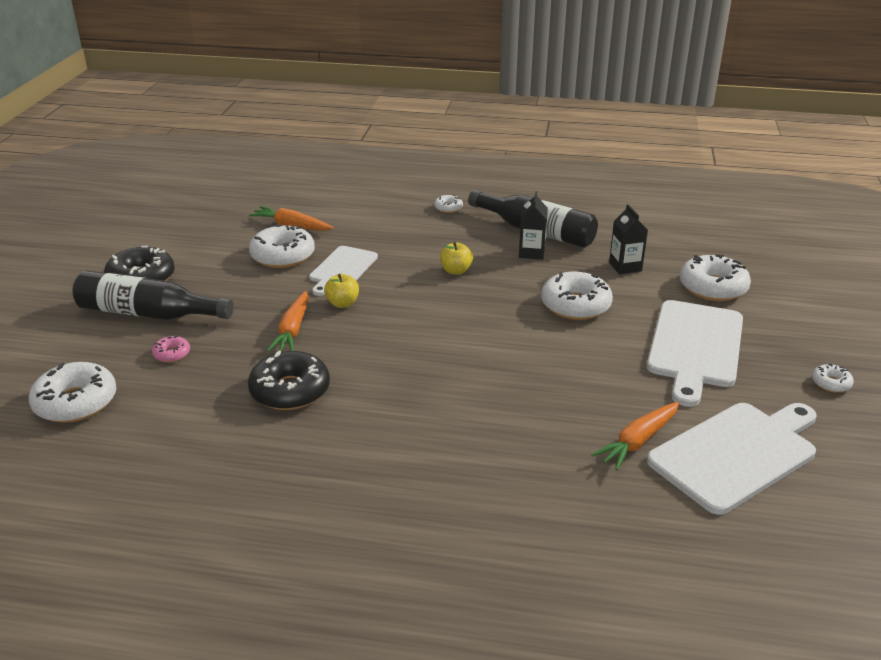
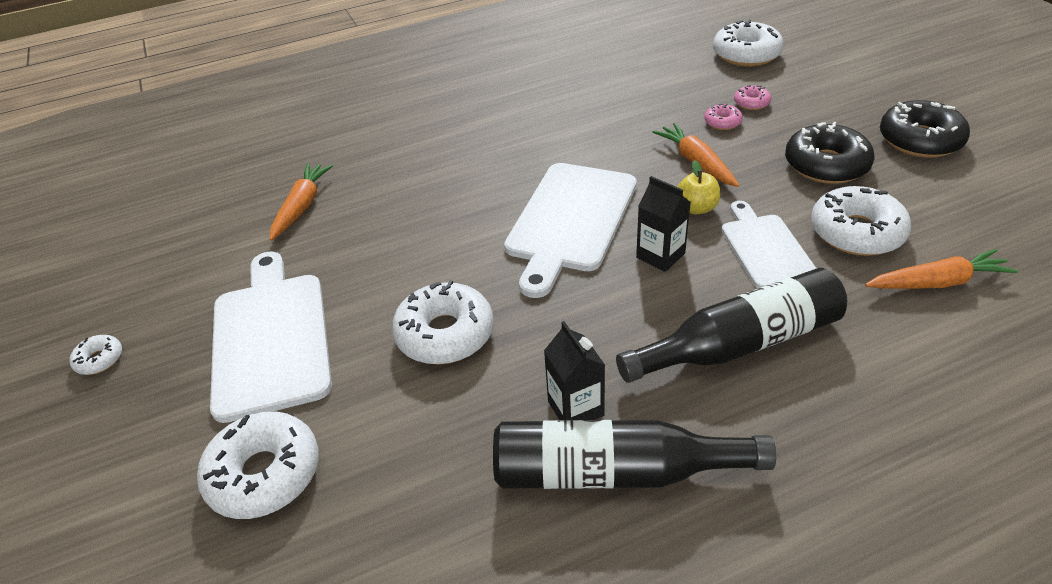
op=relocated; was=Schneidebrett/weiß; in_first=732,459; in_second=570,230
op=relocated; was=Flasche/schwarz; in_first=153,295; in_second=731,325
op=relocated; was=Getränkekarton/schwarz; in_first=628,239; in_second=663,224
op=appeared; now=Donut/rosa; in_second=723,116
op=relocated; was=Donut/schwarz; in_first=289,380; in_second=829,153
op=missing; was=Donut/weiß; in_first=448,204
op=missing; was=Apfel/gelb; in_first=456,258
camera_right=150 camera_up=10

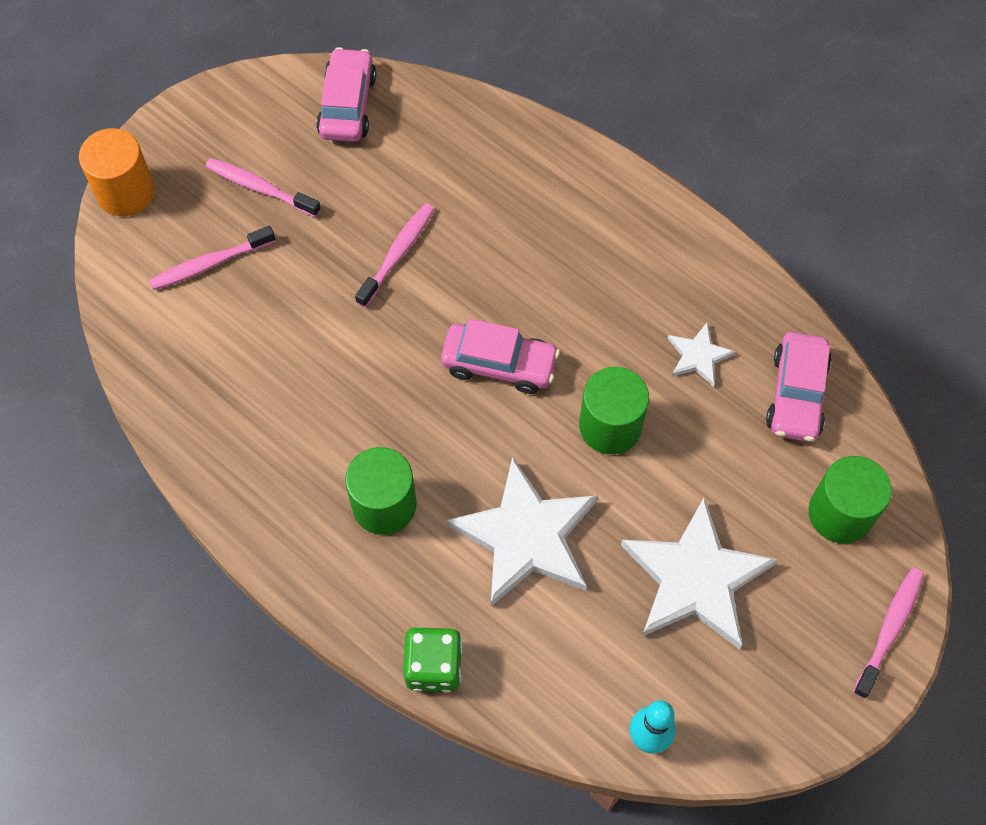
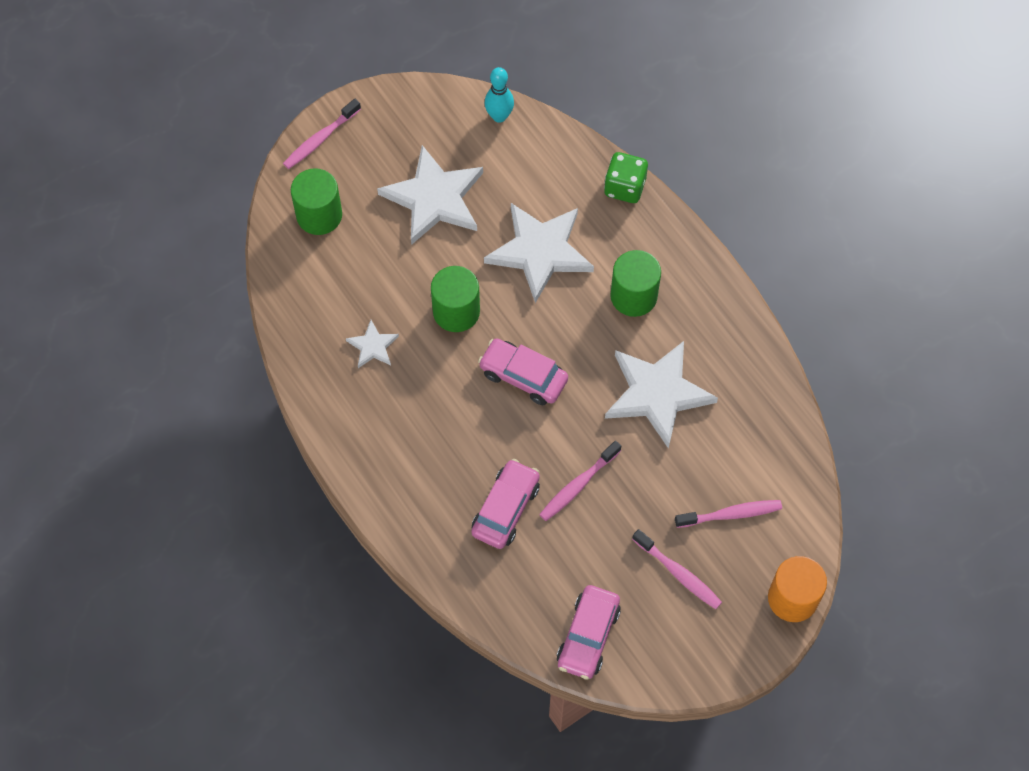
op=relocated; was=Auto/rosa; in_first=799,387; in_second=505,504
op=appeared; now=Stern/weiß; in_second=661,395
camera_right=-165 camera_up=0

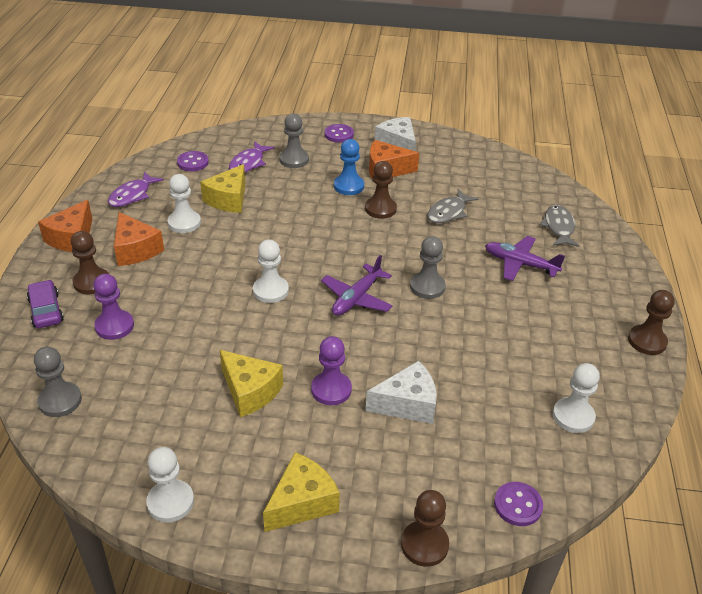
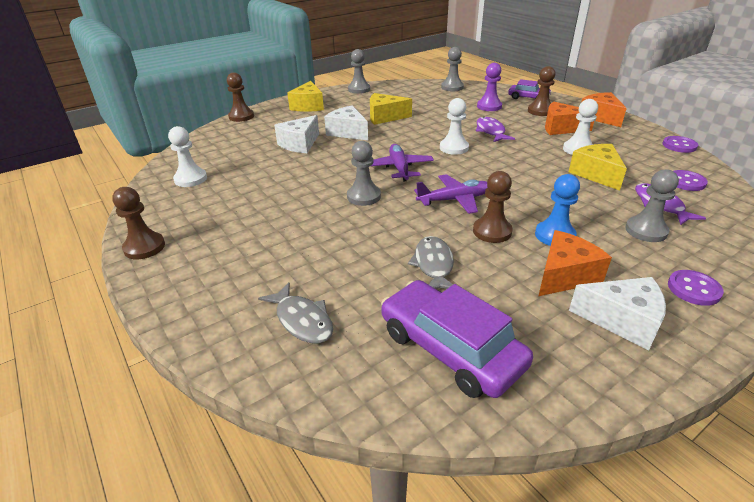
op=exchanged; was=Bauer/lila; now=Käse/weiß; in_first=331,370; in_second=346,123
op=colour; was=Bauer/weiß; now=Bauer/grau; in_first=170,484; in_second=359,71
op=appeared; now=Auto/lila; in_second=457,339
op=relocated; was=Flugzeug/lila; in_first=525,258; in_second=451,194
op=relocated; was=Fisch/lila; in_first=136,189; in_second=495,129
op=relocated; was=Knopf/lila; in_first=518,504; in_second=680,144
camera_right=140 camera_up=-5

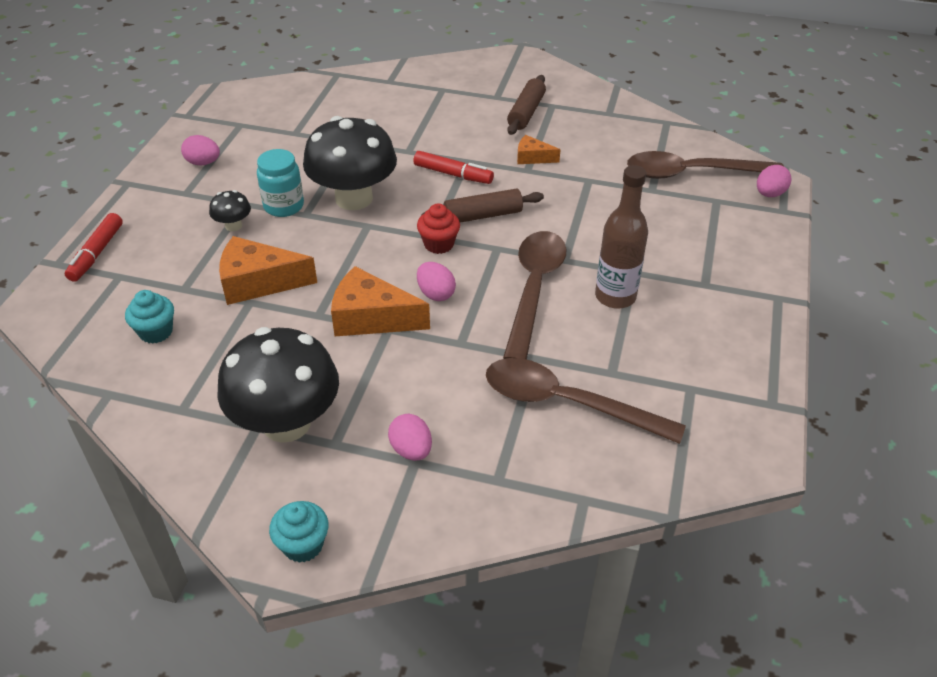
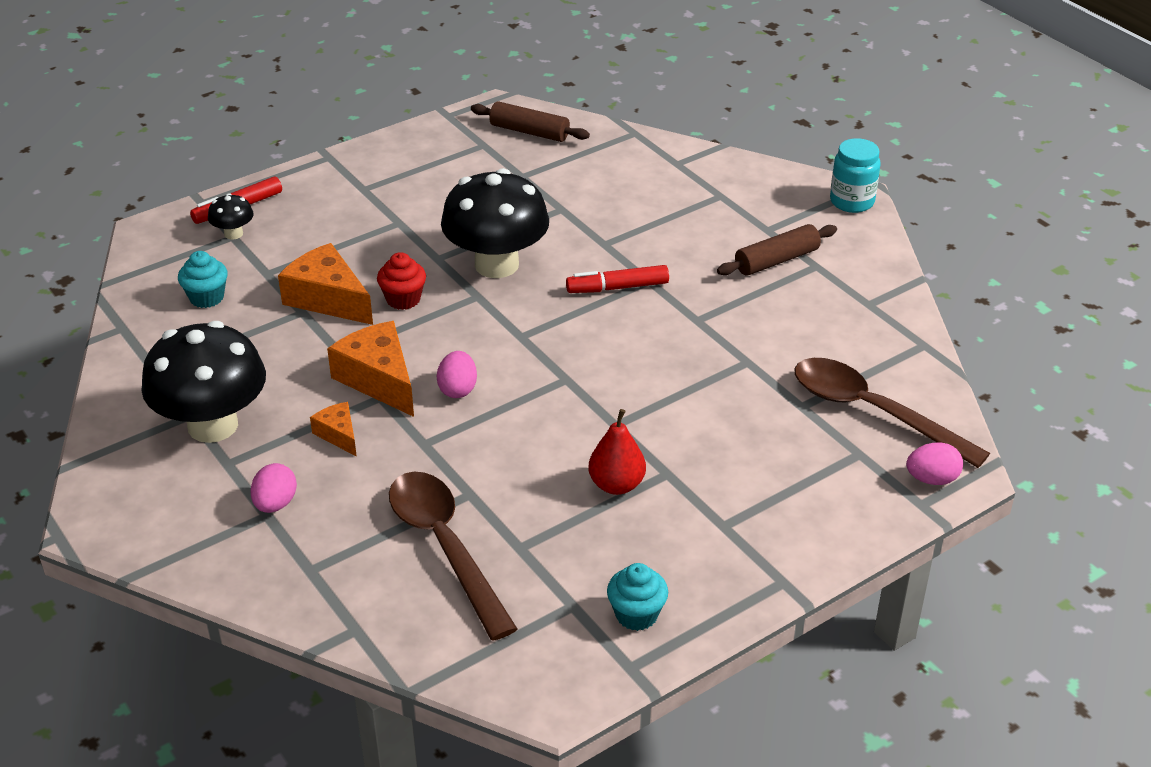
op=relocated; was=Pilz/schwarz; in_first=230,210; in_second=231,216
op=relocated; was=Käse/orange; in_first=539,149; in_second=333,429
op=relocated; was=Muffin/rot; in_first=438,229; in_second=401,281
op=relocated; was=Nudelholz/braun; in_first=482,205; in_second=530,121
op=spun; was=Filzstift/rot; in_first=453,167; in_second=617,279; clockwise=105
op=exchanged; was=Flasche/braun; now=Birne/rot; in_first=621,237; in_second=617,452
op=relocated; was=Muffin/türkis; in_first=299,532; in_second=637,597
op=relocated; was=Einmachglas/türkis; in_first=280,183; in_second=855,175
op=missing; was=Ei/rosa; in_first=200,150
op=missing; was=Löffel/braun; in_first=535,295
camera_right=40 camera_up=-5

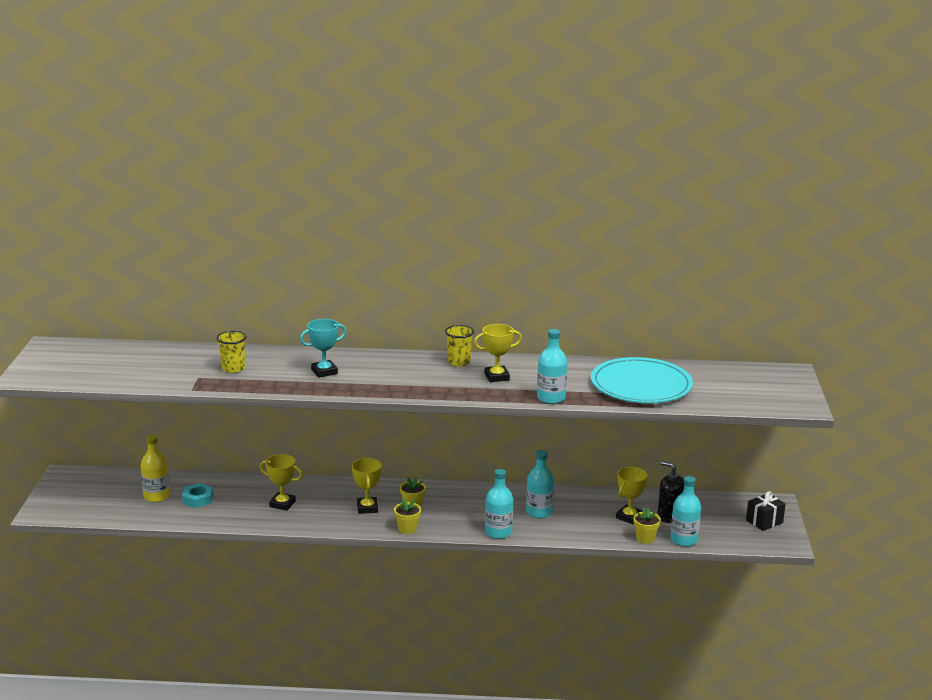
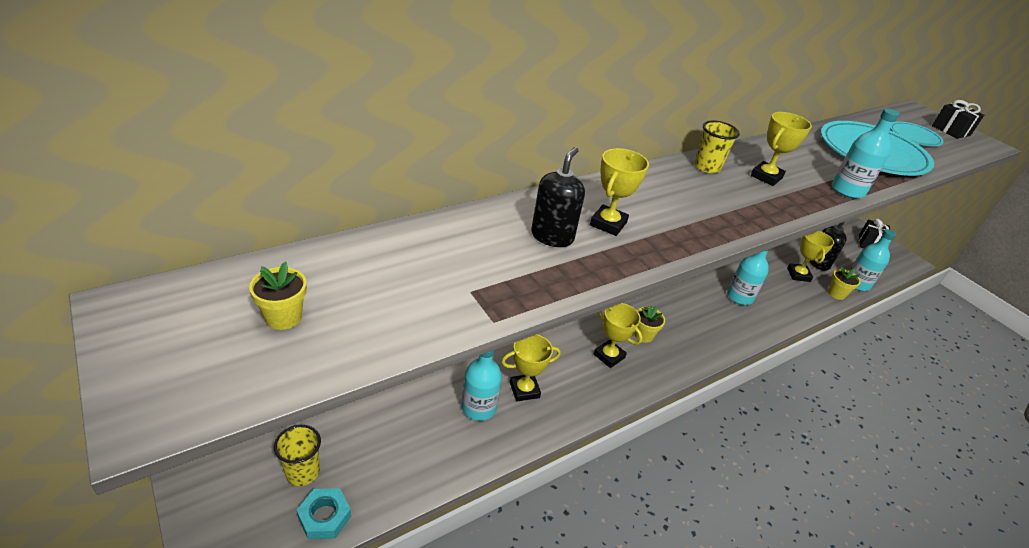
op=relocated; was=Blumentopf/gelb; in_first=407,516; in_second=278,296
op=relocated; was=Becher/gelb; in_first=231,352; in_second=297,455
op=relocated; was=Sechskantmutter/türkis; in_first=197,495; in_second=324,513
op=relocated; was=Flasche/türkis; in_first=499,504; in_second=482,385
op=appeared; now=Seifenspender/schwarz; in_second=558,197
op=colour; was=Pokal/türkis; now=Pokal/gelb; in_first=323,348; in_second=619,192
op=appeared; now=Teller/türkis; in_second=917,134
op=appeared; now=Geschenk/schwarz; in_second=958,119
op=missing; was=Flasche/gelb; in_first=155,468
camera_right=-40 camera_up=15

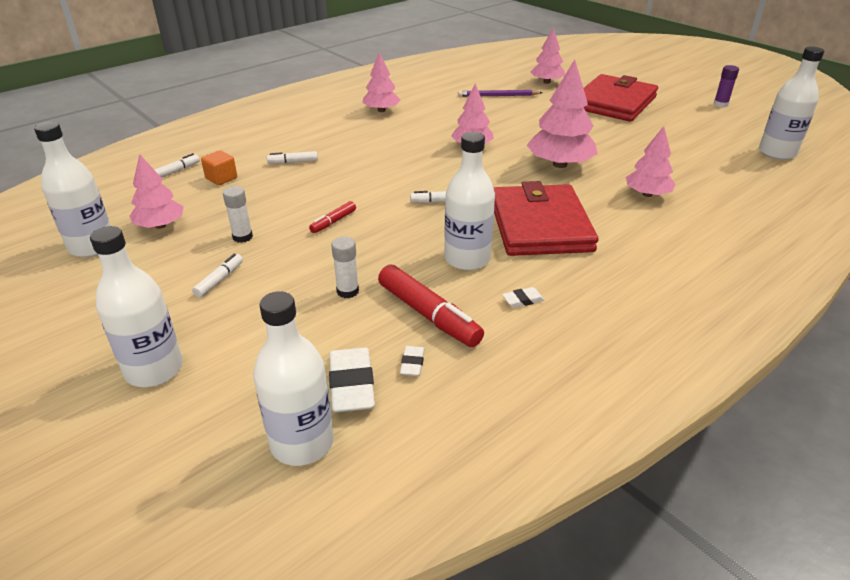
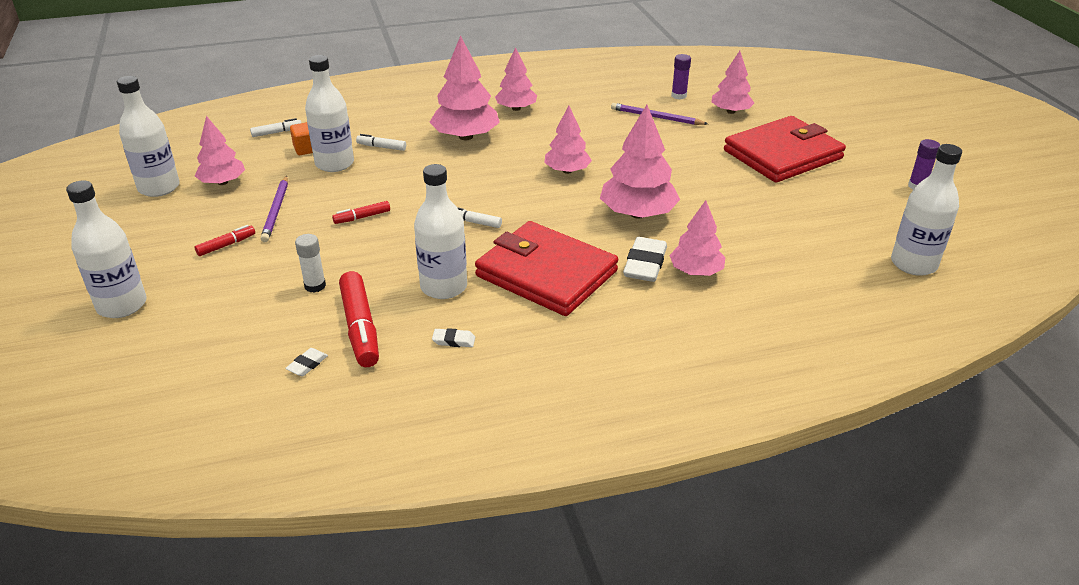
op=colour; was=Filzstift/weiß; now=Filzstift/rot; in_first=217,276; in_second=225,240
op=exchanged; was=Klebestift/weiß; now=Bleistift/lila; in_first=238,214; in_second=274,209
op=relocated; was=Flasche/weiß; in_first=293,378; in_second=329,113
op=appeared; now=Baum/rosa; in_second=465,87
op=spun; was=Geldbörse/rot; in_first=545,218; in_second=546,268; clockwise=-75
op=relocated; was=Radiergummi/weiß; in_first=352,380; in_second=645,259
op=appeared; now=Klebestift/lila; in_second=681,76
camera_right=25 camera_up=0

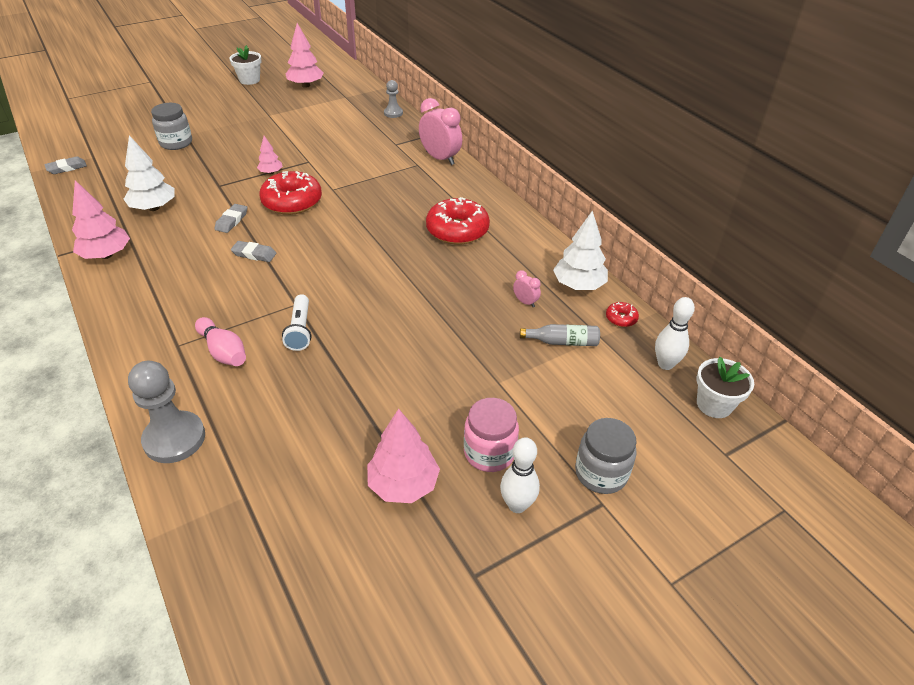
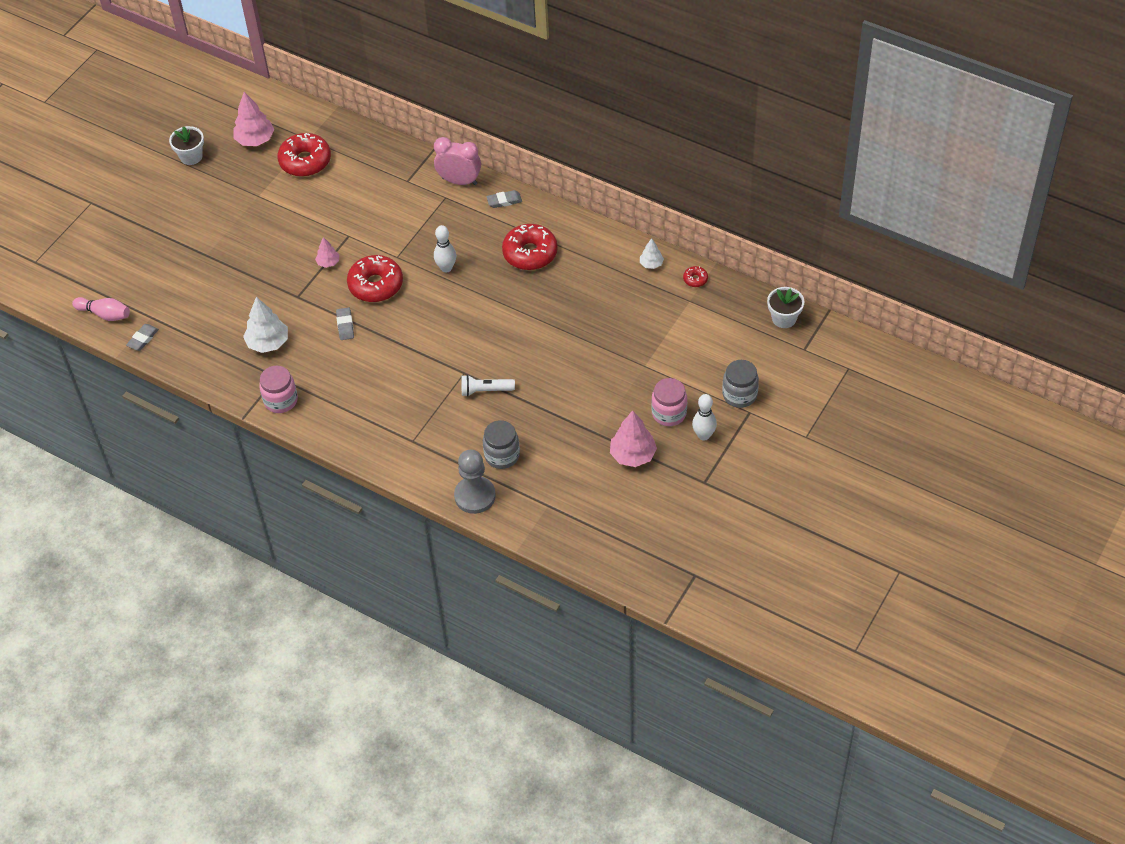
op=relocated; was=Bowlingkegel/rosa; in_first=220,341; in_second=101,309
op=exchanged; was=Baum/rosa; now=Einmachglas/rosa; in_first=101,219; in_second=278,389
op=appeared; now=Donut/rot; in_second=304,155
op=relocated; was=Bowlingkegel/weiß; in_first=675,333; in_second=445,249
op=spun; was=Taschenlampe/weiß; in_first=296,322; in_second=488,386; clockwise=120
op=relocated; was=Einmachglas/grau; in_first=171,126; in_second=501,444
op=relocated; was=Radiergummi/grau; in_first=253,251; in_second=504,199
op=size; was=Baum/weiß; in_first=580,250; in_second=652,253; ratio=0.56
op=missing; was=Bauer/grau; in_first=393,99
op=missing; was=Wecker/rosa; in_first=527,288
op=missing; was=Flasche/grau; in_first=560,335
camera_right=-25 camera_up=10

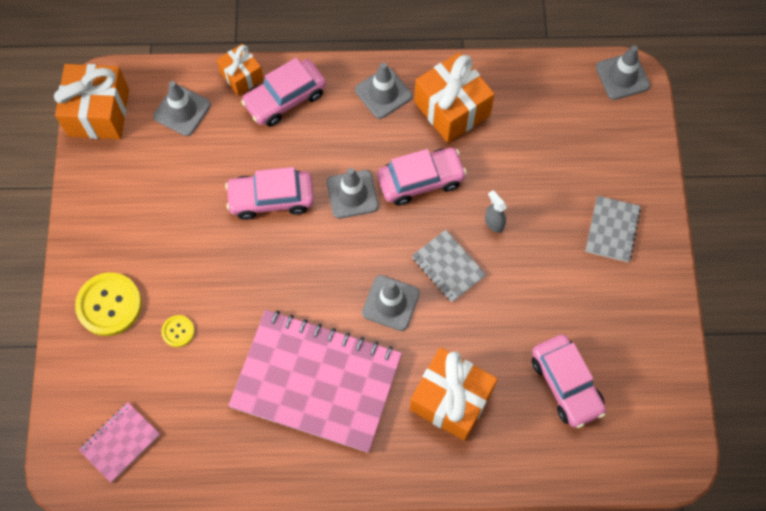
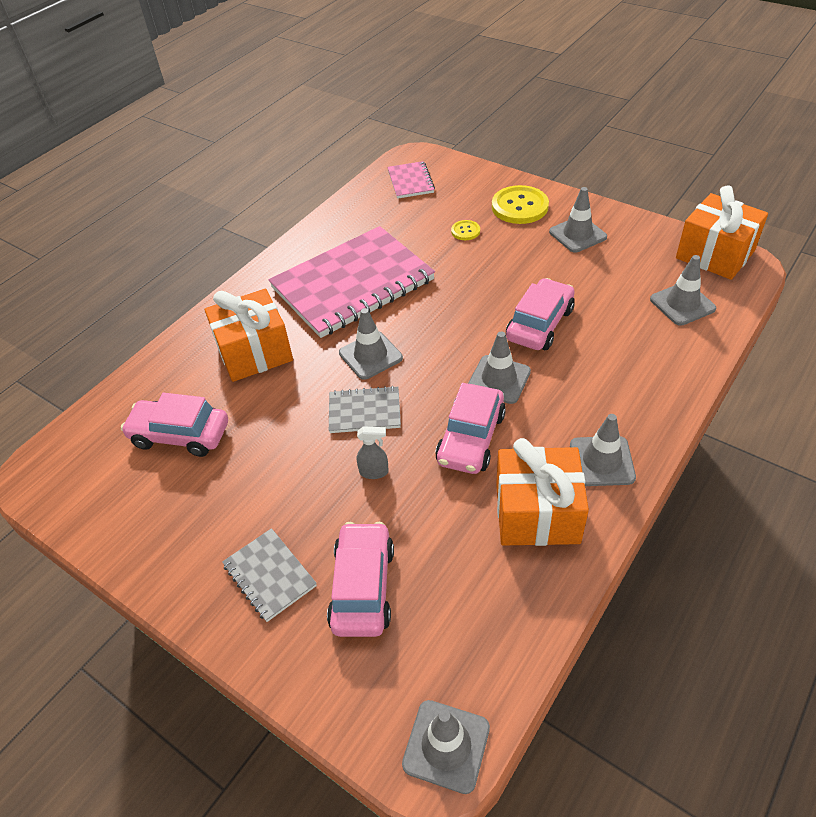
op=relocated; was=Auto/rosa; in_first=283,92; in_second=360,579
op=appeared; now=Leitkegel/grau; in_second=578,220
op=missing; was=Geschenk/orange; in_first=240,70
camera_right=130 camera_up=-20

